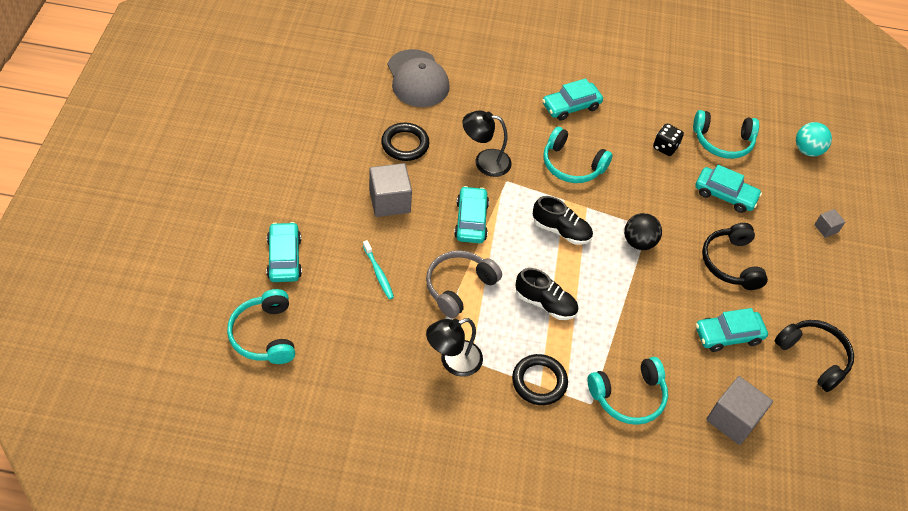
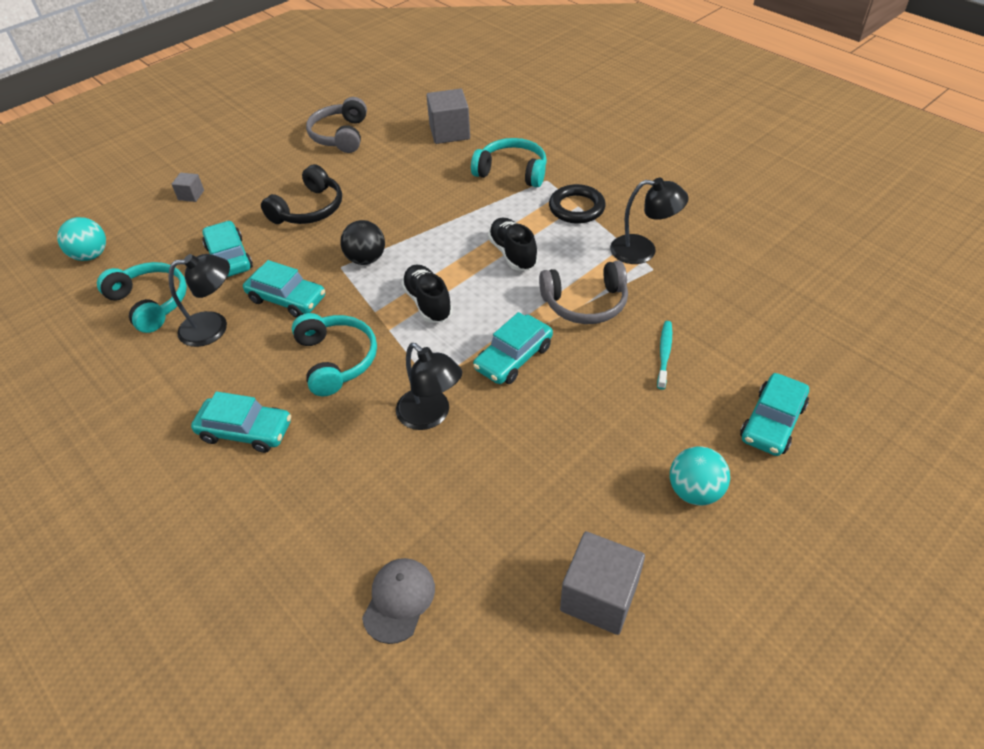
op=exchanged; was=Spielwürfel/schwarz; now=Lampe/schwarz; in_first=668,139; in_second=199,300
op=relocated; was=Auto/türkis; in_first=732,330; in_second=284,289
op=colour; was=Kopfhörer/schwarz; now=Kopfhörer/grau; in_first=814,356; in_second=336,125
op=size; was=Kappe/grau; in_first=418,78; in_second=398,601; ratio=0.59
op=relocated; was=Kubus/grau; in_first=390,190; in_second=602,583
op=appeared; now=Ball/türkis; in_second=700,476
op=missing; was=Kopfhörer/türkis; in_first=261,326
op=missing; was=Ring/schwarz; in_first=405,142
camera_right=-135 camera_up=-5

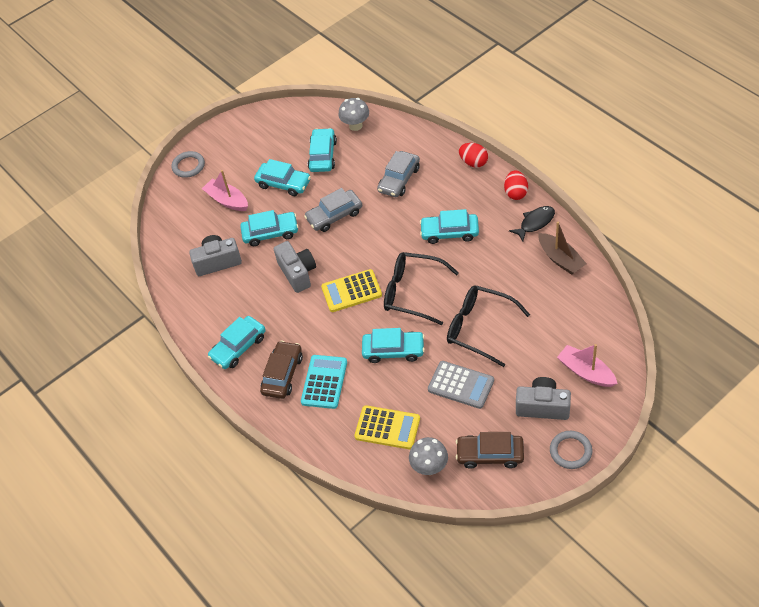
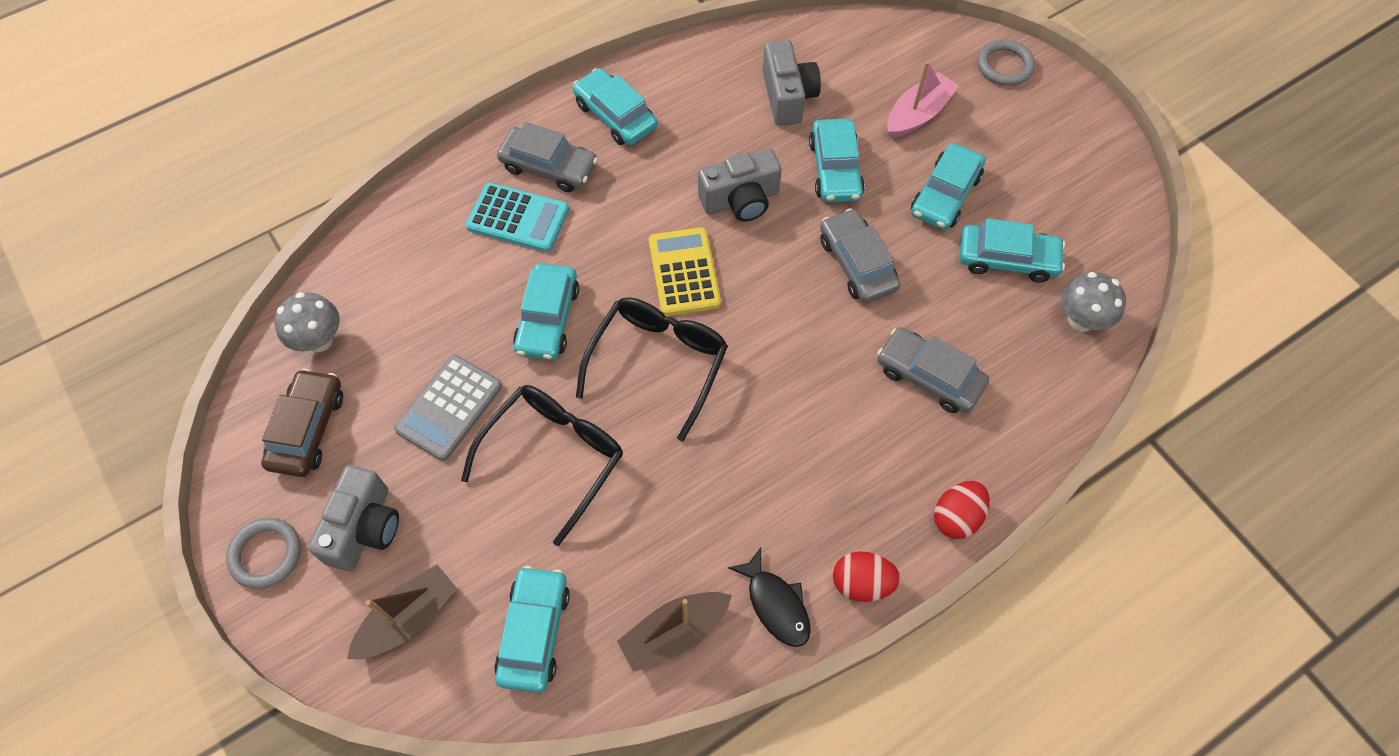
op=colour; was=Boot/rosa; now=Boot/braun; in_first=587,365; in_second=402,612
op=relocated; was=Auto/türkis; in_first=449,226; in_second=532,629
op=colour; was=Auto/braun; now=Auto/grau; in_first=281,370; in_second=547,157
op=missing; was=Taschenrechner/gelb; in_first=387,427
camera_right=90 camera_up=10

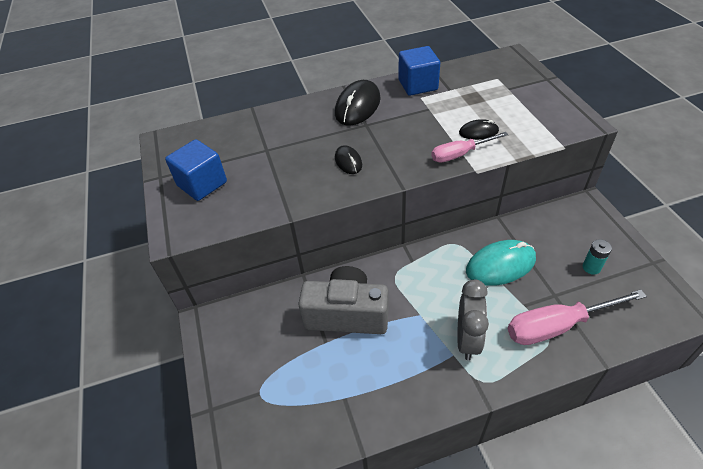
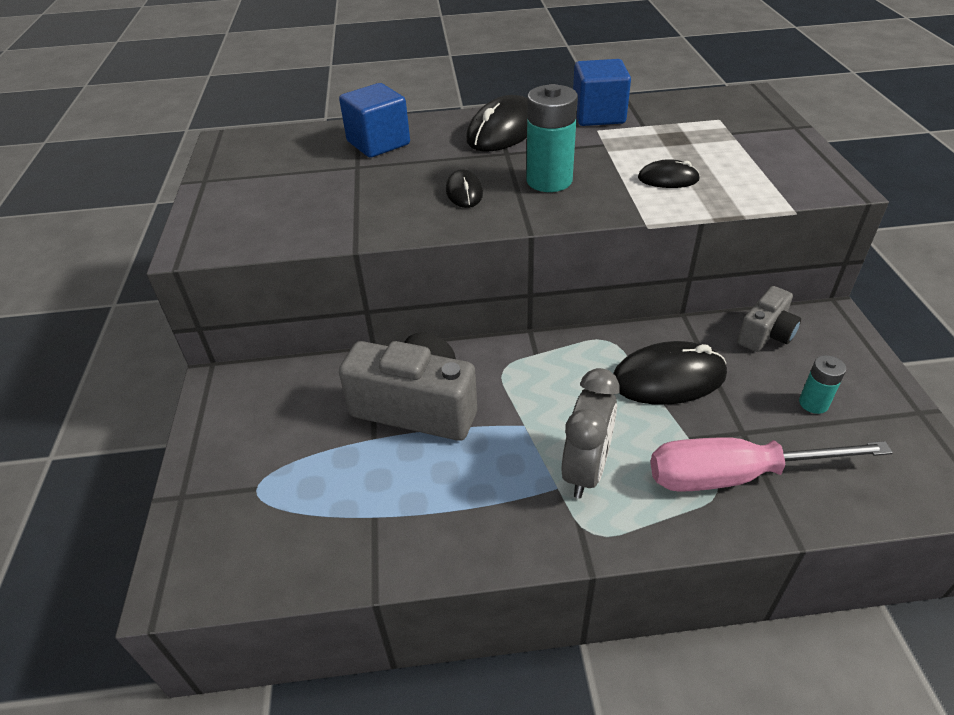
op=relocated; was=Kubus/blau; in_first=196,170; in_second=374,120
op=appeared; now=Batterie/türkis; in_second=552,138
op=colour; was=Computermaus/türkis; now=Computermaus/schwarz; in_first=501,263; in_second=670,373
op=appeared; now=Kamera/grau; in_second=769,319
op=missing; was=Schraubenzieher/rosa; in_first=470,147
camera_right=10 camera_up=-5

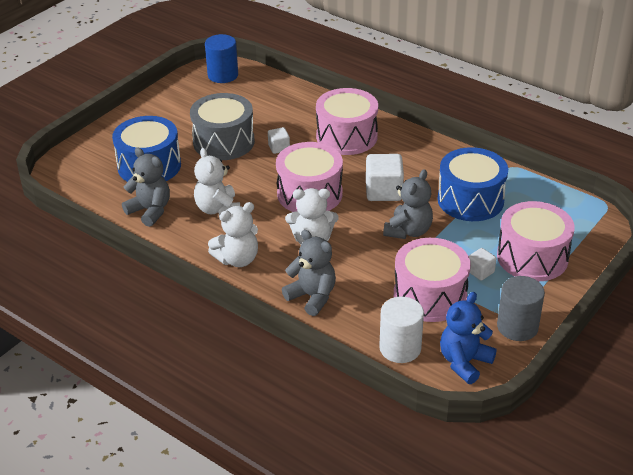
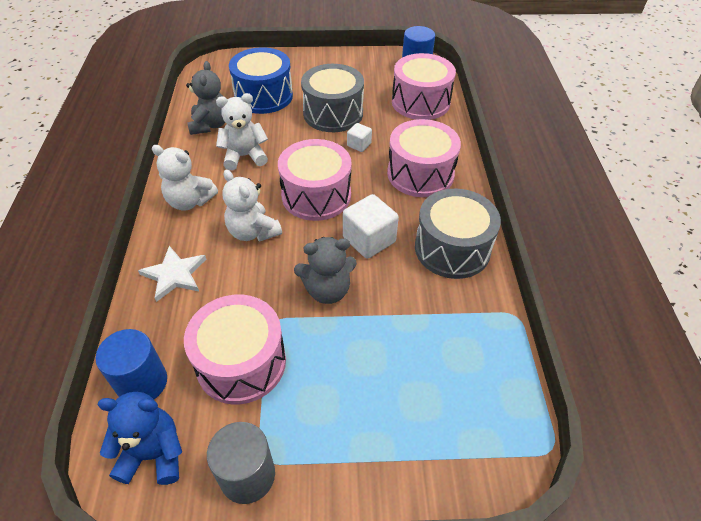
op=colour; was=Vollzylinder/weiß; now=Vollzylinder/blau; in_first=401,330; in_second=131,364
op=exchanged; was=Teddybär/grau; now=Stern/weiß; in_first=309,273; in_second=172,274
op=spun; was=Teddybär/weiß; in_first=217,182; in_second=242,131; clockwise=45
op=relocated; was=Trommel/rosa; in_first=536,241; in_second=424,86
op=appeared; now=Trommel/grau; in_second=458,234
op=missing; was=Trommel/blau; in_first=473,184
op=missing; was=Kubus/weiß; in_first=483,264
camera_right=50 camera_up=10

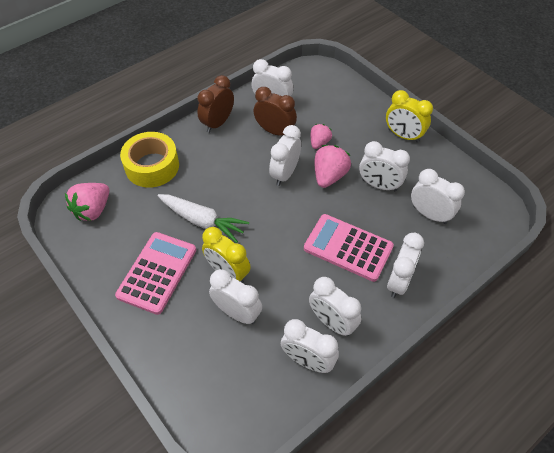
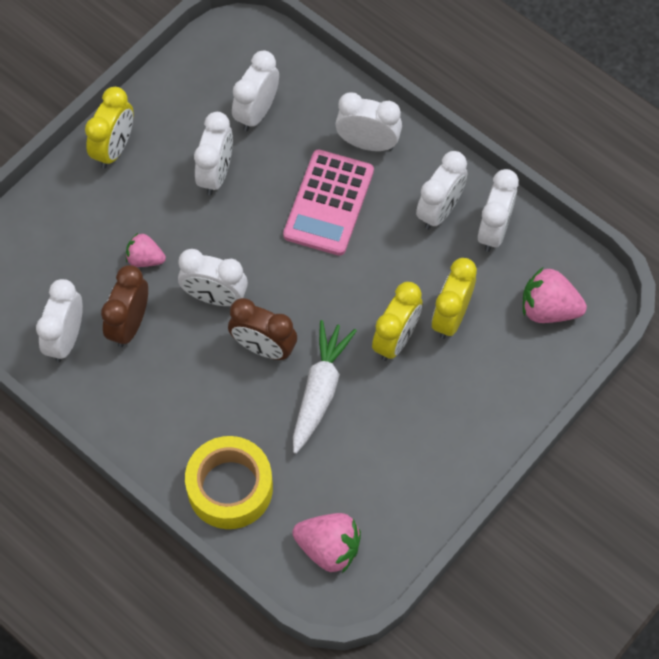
op=relocated; was=Wecker/braun; in_first=215,104; in_second=262,329
op=colour; was=Wecker/weiß; now=Wecker/gelb; in_first=235,296; in_second=454,298
op=relocated; was=Erdbeere/rosa; in_first=333,166; in_second=555,295
op=missing; was=Taschenrechner/rosa; in_first=155,273
camera_right=-100 camera_up=10

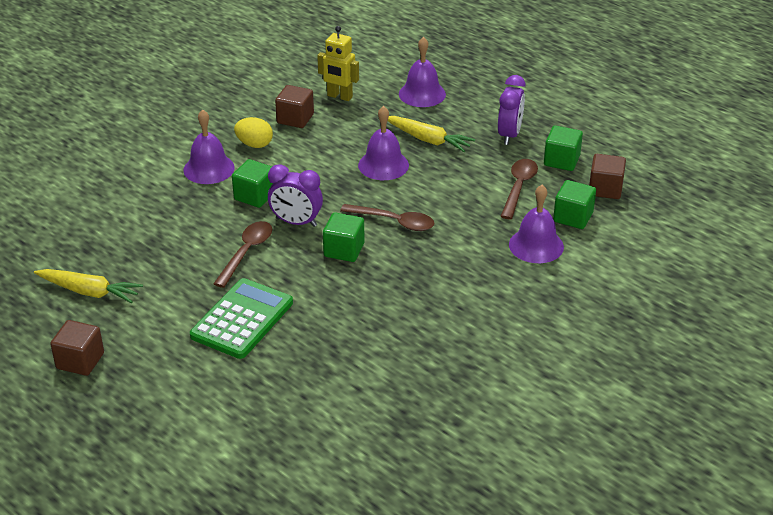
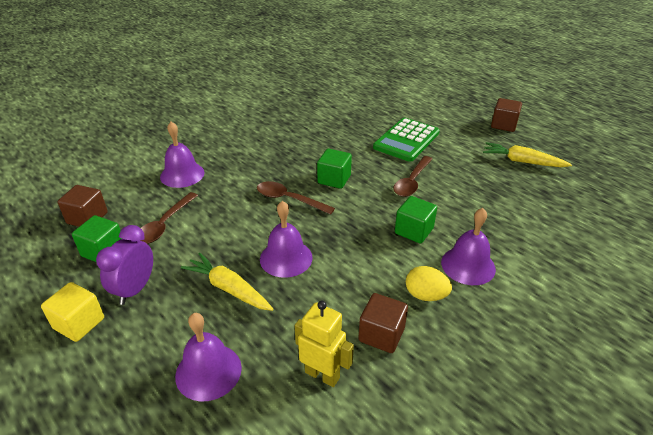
op=appeared; now=Kubus/gelb; in_second=72,312
op=missing; was=Wecker/lila; in_first=295,195
op=missing; was=Kubus/grün; in_first=574,204
camera_right=-175 camera_up=0

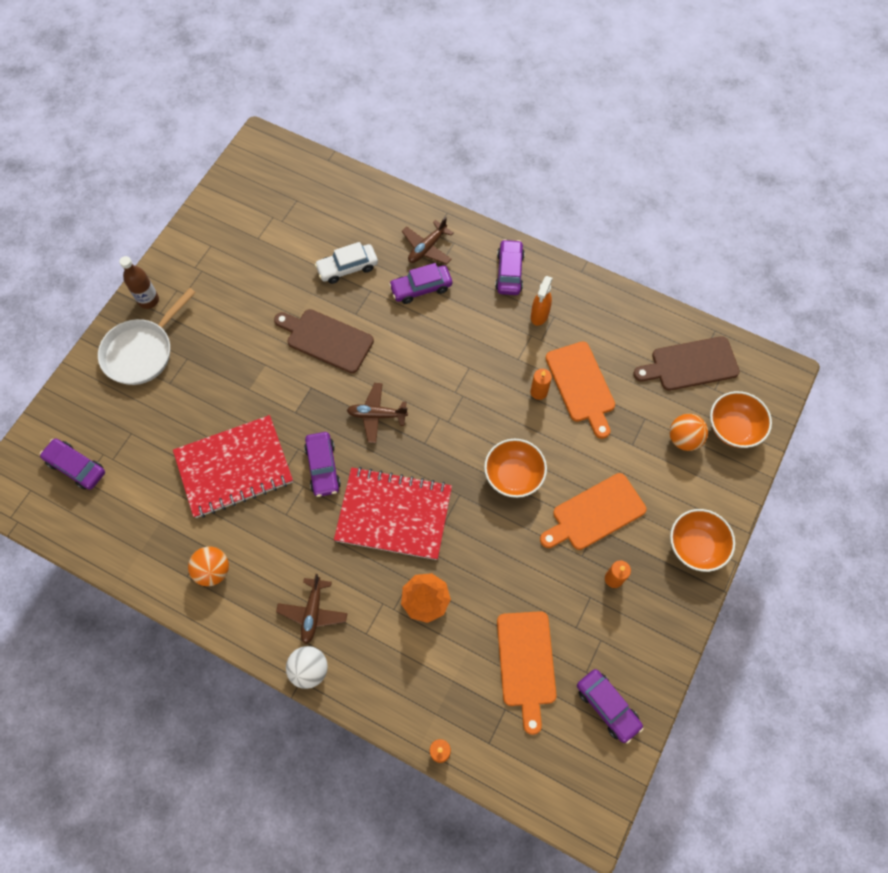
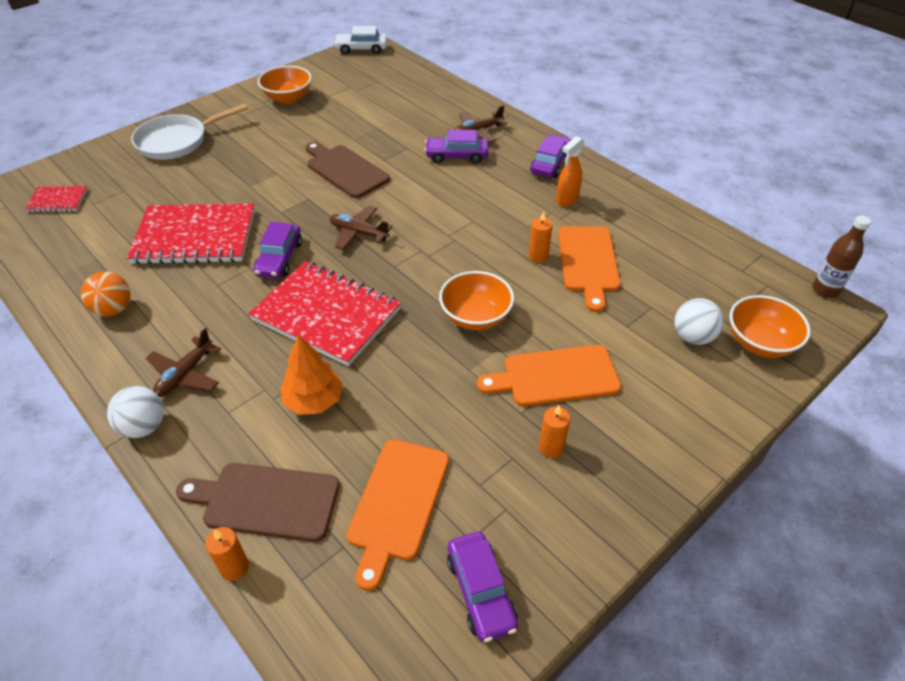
op=exchanged; was=Auto/lila; now=Notizbuch/rot; in_first=72,464; in_second=56,199
op=relocated; was=Schneidebrett/braun; in_first=686,363; in_second=258,502
op=relocated; was=Schüssel/orange; in_first=702,540; in_second=285,85
op=relocated; was=Auto/weiß; in_first=346,263; in_second=360,40
op=colour; was=Ball/orange; now=Ball/weiß; in_first=688,432; in_second=699,321
op=relocated; was=Flasche/braun; in_first=139,282; in_second=841,256
camera_right=20 camera_up=-20

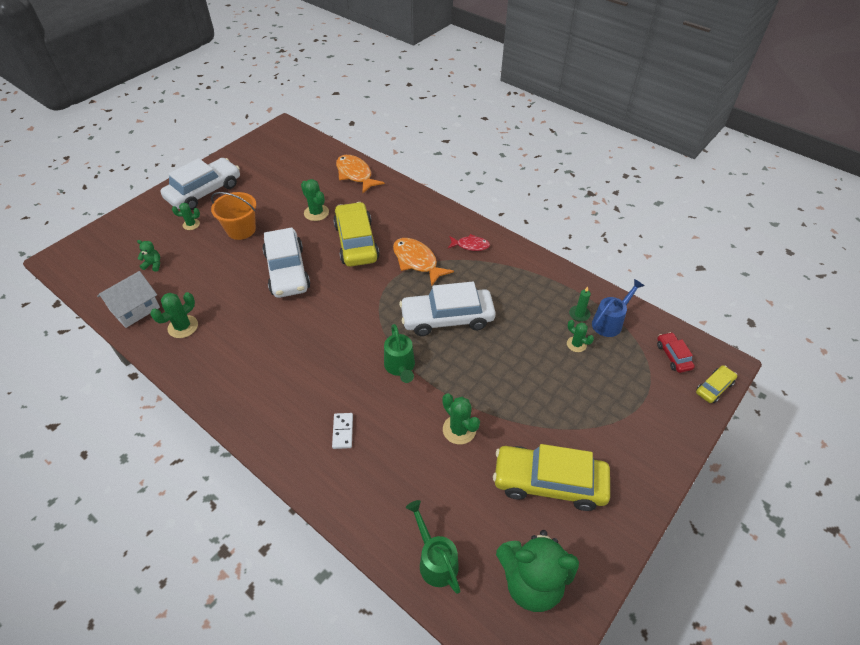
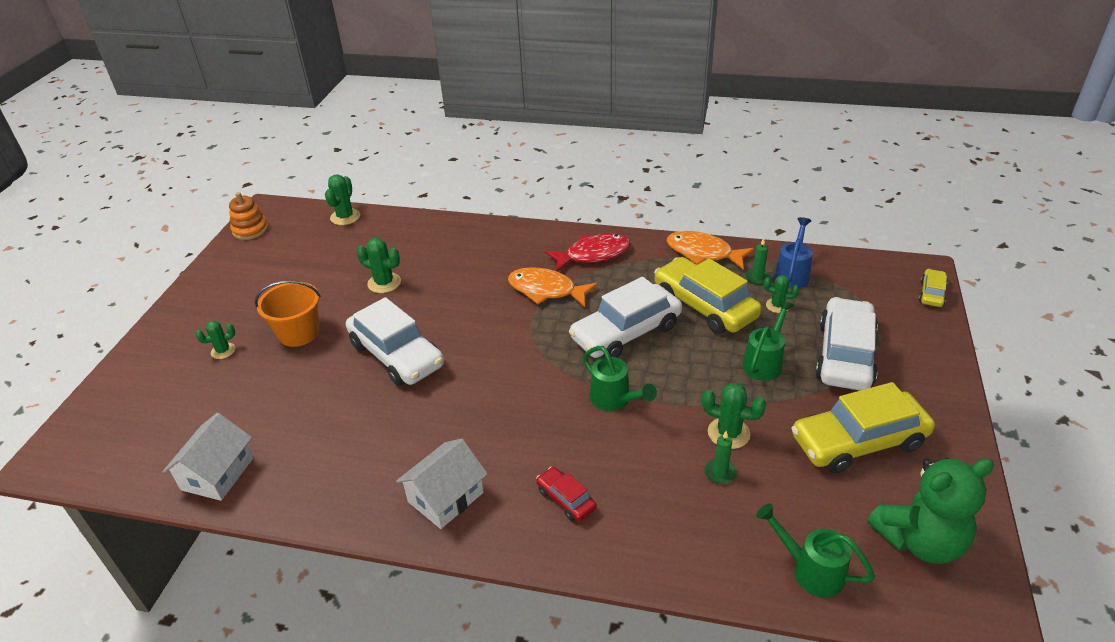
op=appeared; now=Stapelspielzeug/orange; in_second=248,216
op=relocated; was=Kaktus/grün; in_first=174,315; in_second=342,199
op=appeared; now=Haus/weiß; in_second=442,483
op=relocated; was=Auto/rot; in_first=676,352; in_second=566,494
op=size; was=Fisch/rot; in_first=469,242; in_second=588,253; ratio=1.65
op=relocated; was=Auto/gelb; in_first=356,234; in_second=708,295
op=relocated; was=Fisch/orange; in_first=360,174; in_second=710,250
op=appeared; now=Kerze/grün; in_second=720,457
op=appeared; now=Gießkanne/grün; in_second=768,340
op=relocated; was=Auto/weiß; in_first=200,184; in_second=846,344
op=missing; was=Teddybär/grün; in_first=148,256
op=missing; was=Dominostein/weiß; in_first=342,431
camera_right=-25 camera_up=-10

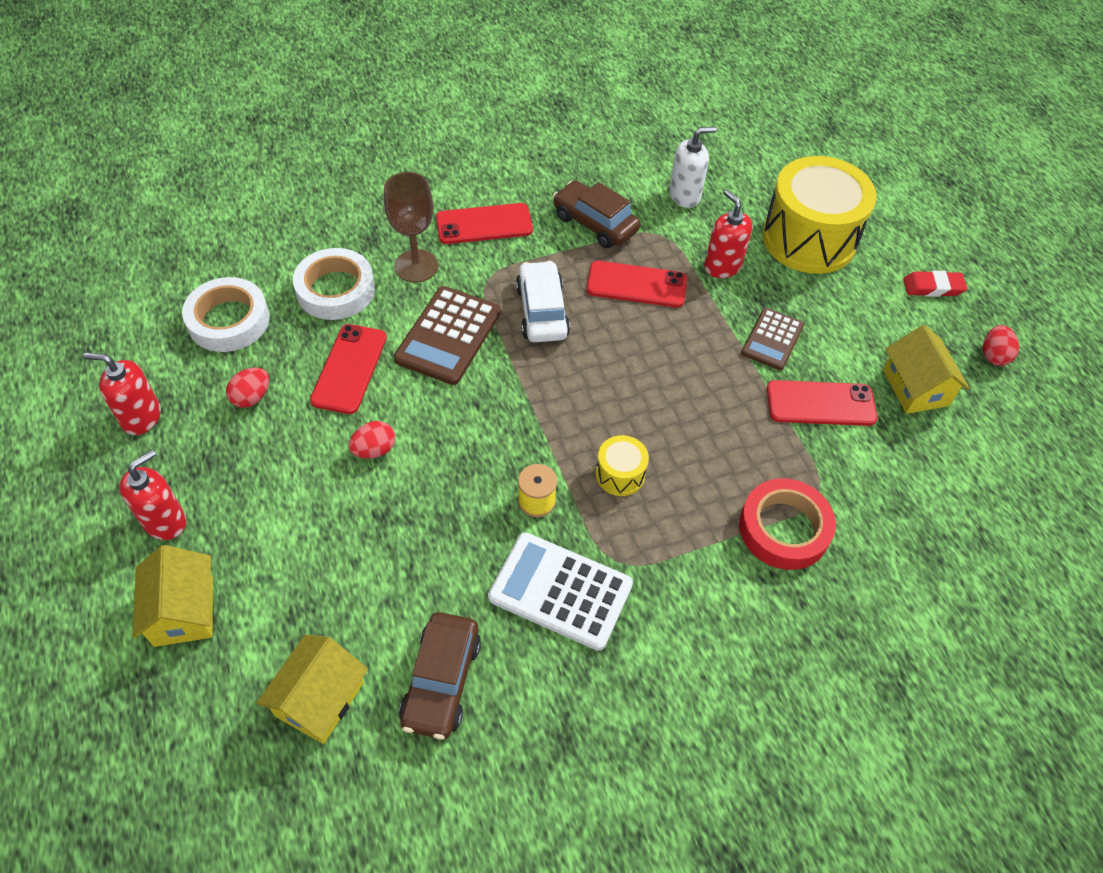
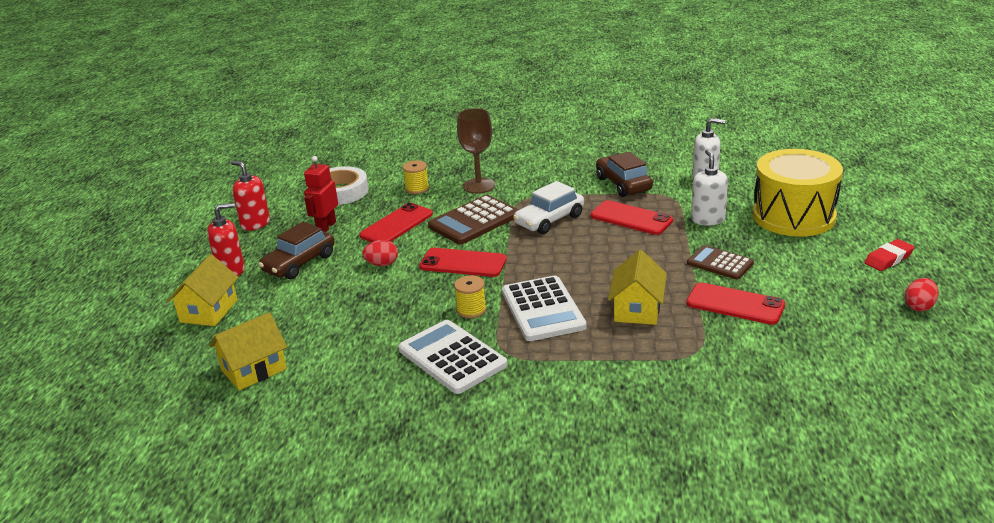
op=relocated; was=Auto/braun; in_first=440,676; in_second=296,250
op=exchanged; was=Ei/rot; now=Roboter/rot; in_first=247,388; in_second=321,194
op=exchanged; was=Klebeband/weiß; now=Garnrolle/gelb; in_first=334,284; in_second=416,177
op=relocated; was=Handy/rot; in_first=484,223; in_second=463,262
op=exchanged; was=Trommel/gelb; now=Taschenrechner/weiß; in_first=622,465; in_second=544,308
op=spun; was=Auto/weiß; in_first=543,301; in_second=548,207; clockwise=-150
op=relocated; was=Haus/gelb; in_first=926,369; in_second=637,287
op=spun; was=Taschenrechner/braun; in_first=772,339; in_second=720,262; clockwise=75
op=colour; was=Seifenspender/rot; now=Seifenspender/weiß; in_first=728,234; in_second=709,187
op=spun; was=Radiergummi/rot; in_first=935,284; in_second=889,255; clockwise=-60
op=missing; was=Klebeband/rot; in_first=787,524
camera_right=30 camera_up=-25

